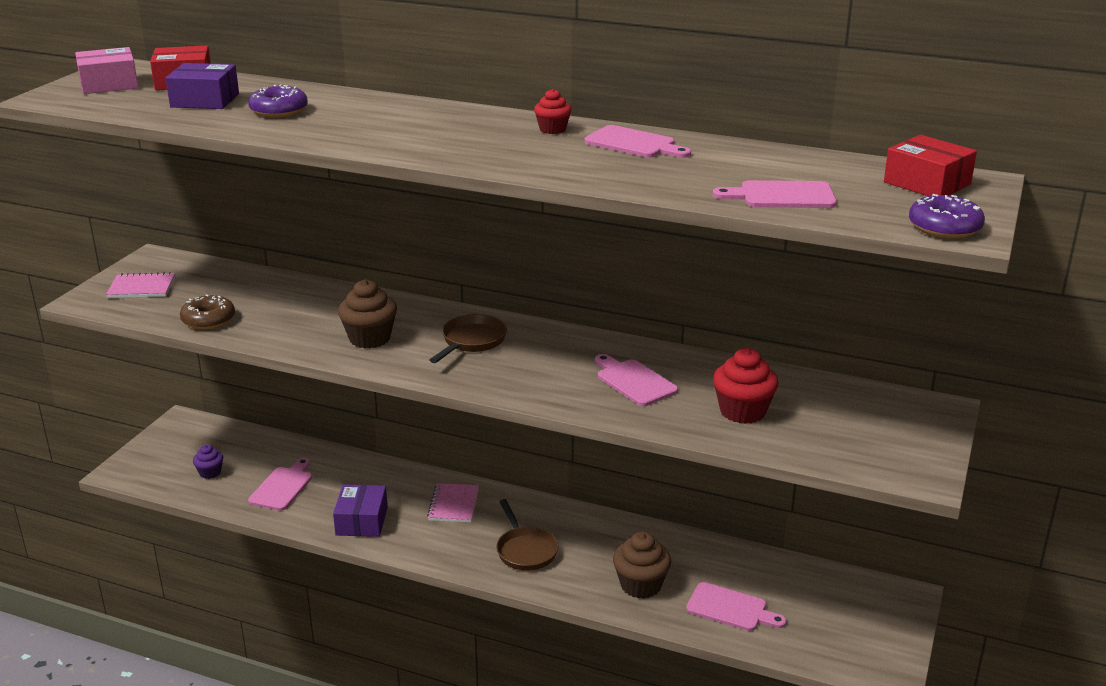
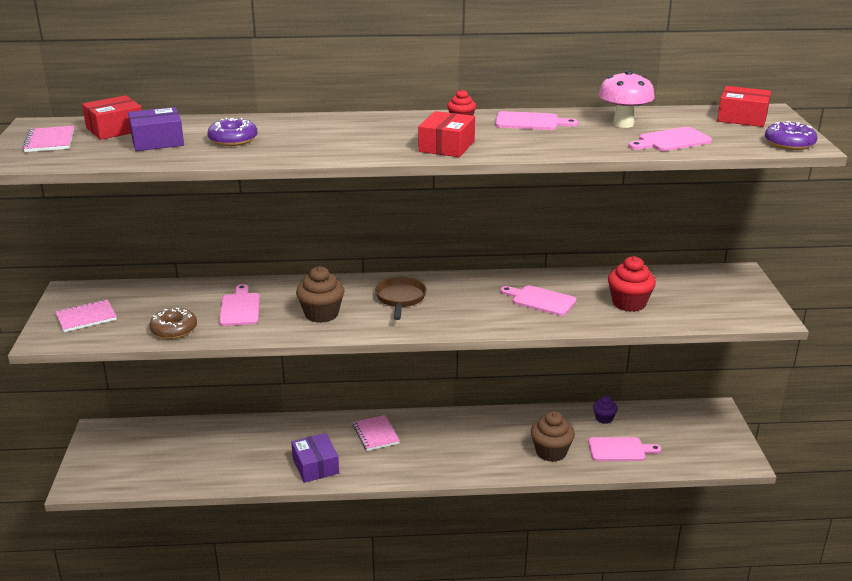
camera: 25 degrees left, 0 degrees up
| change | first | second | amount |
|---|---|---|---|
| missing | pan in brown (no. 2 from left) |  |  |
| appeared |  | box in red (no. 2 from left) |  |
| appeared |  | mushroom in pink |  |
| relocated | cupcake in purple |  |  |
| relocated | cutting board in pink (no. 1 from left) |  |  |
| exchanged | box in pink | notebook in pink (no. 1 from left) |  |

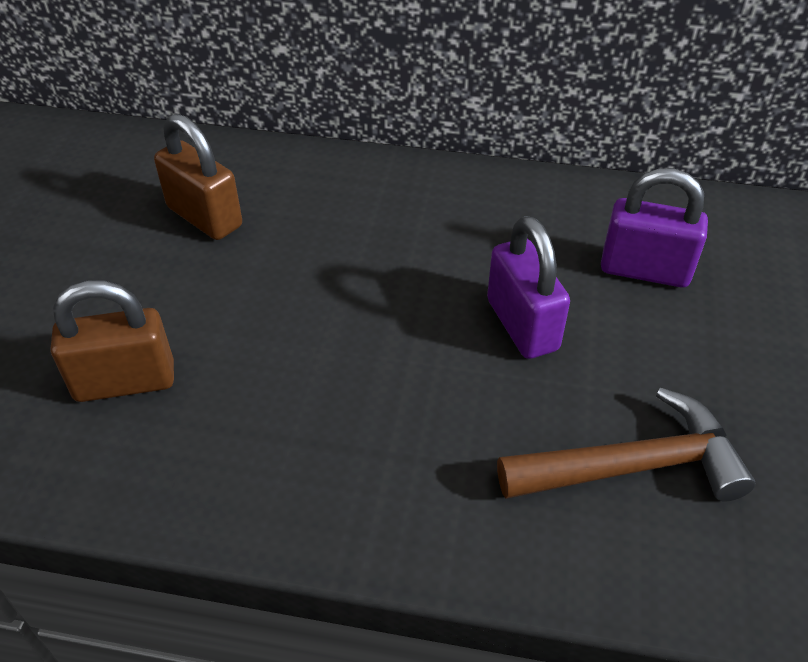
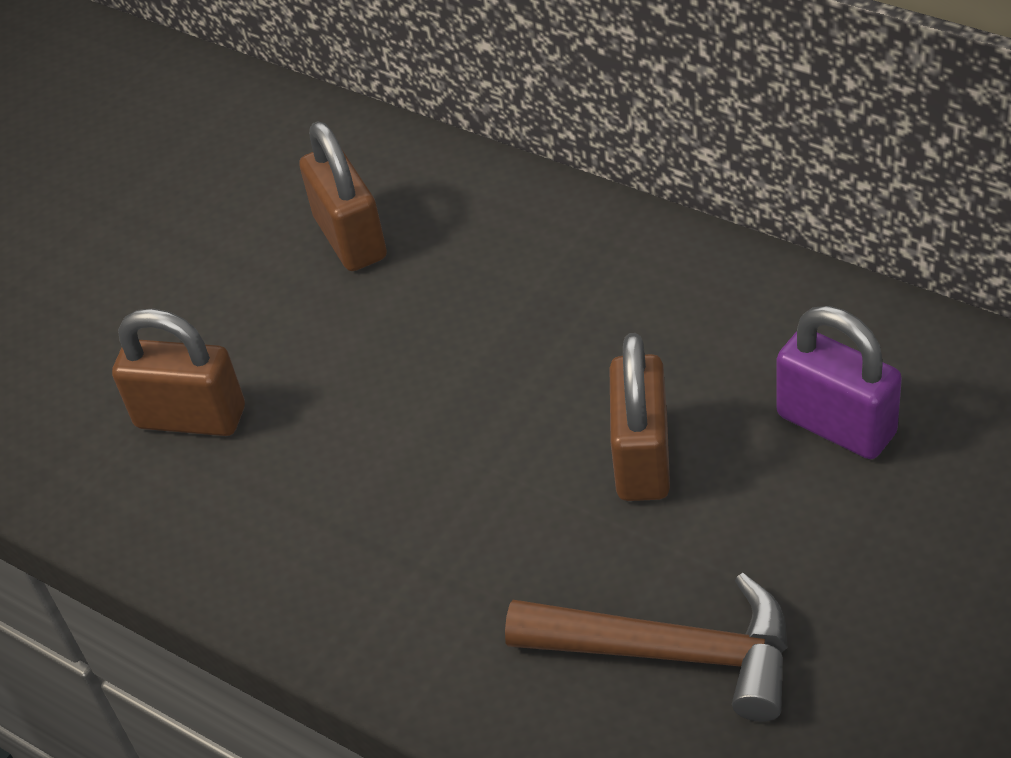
camera: 30 degrees right, 0 degrees up
| change | first | second | amount |
|---|---|---|---|
| colour | padlock in purple (no. 1 from left) | padlock in brown (no. 3 from left) |  |

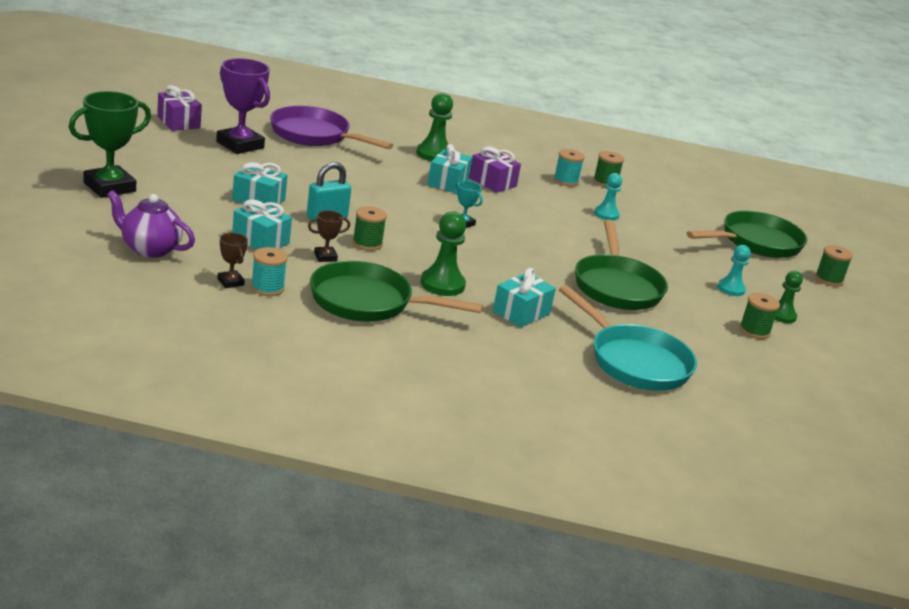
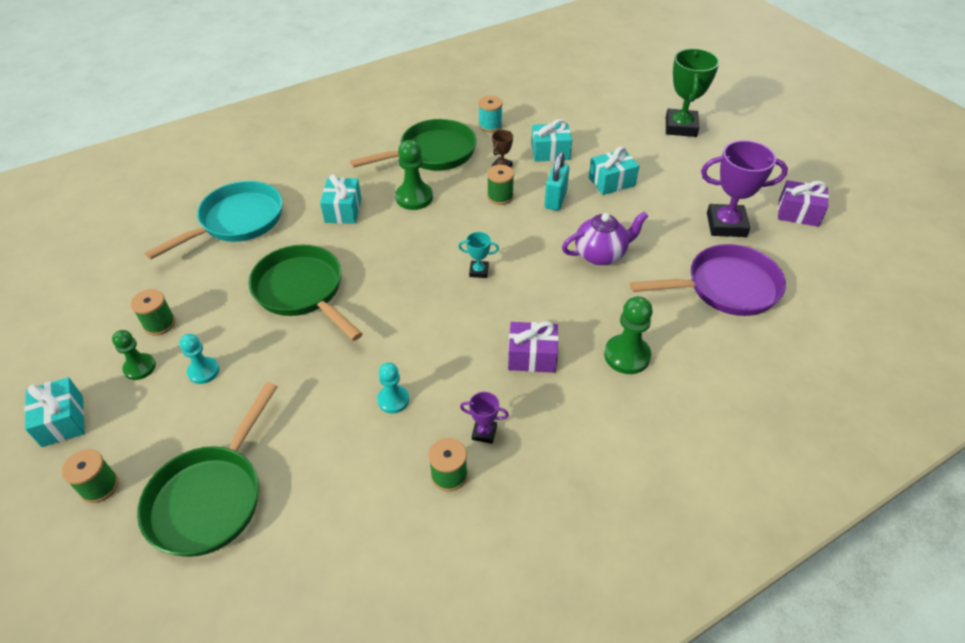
camera: 145 degrees right, 20 degrees up
| change | first | second | amount |
|---|---|---|---|
| missing | trophy in brown (no. 1 from left) |  |  |
| relocated | teapot in purple |  |  |
| relocated | gift in turquoise (no. 3 from left in the first image) | gift in turquoise (no. 1 from left) |  |
| exchanged | spool in turquoise (no. 2 from left) | trophy in purple (no. 1 from left) |  |
| spun | pan in turquoise |  | 120 degrees clockwise |

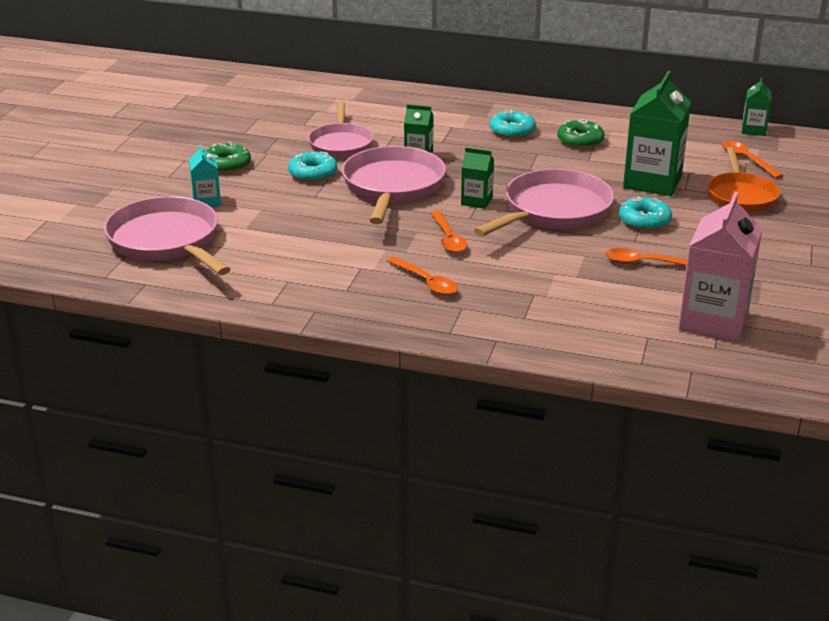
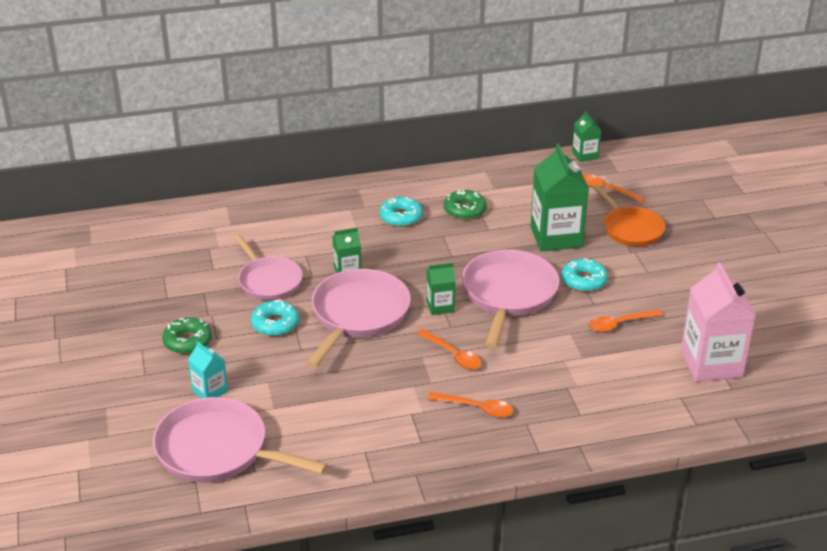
camera: 30 degrees left, 5 degrees up
| change | first | second | amount |
|---|---|---|---|
| spun | pan in pink (no. 3 from left) |  | 45 degrees clockwise |

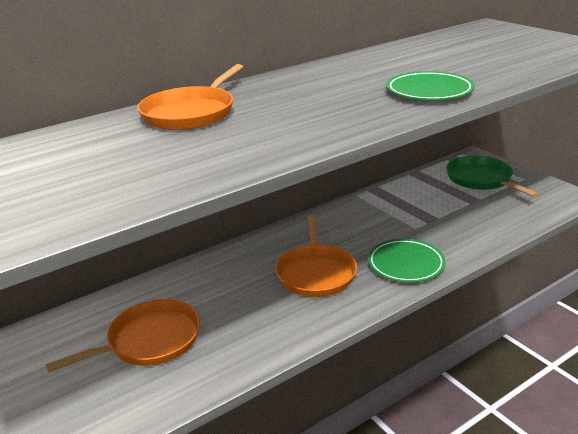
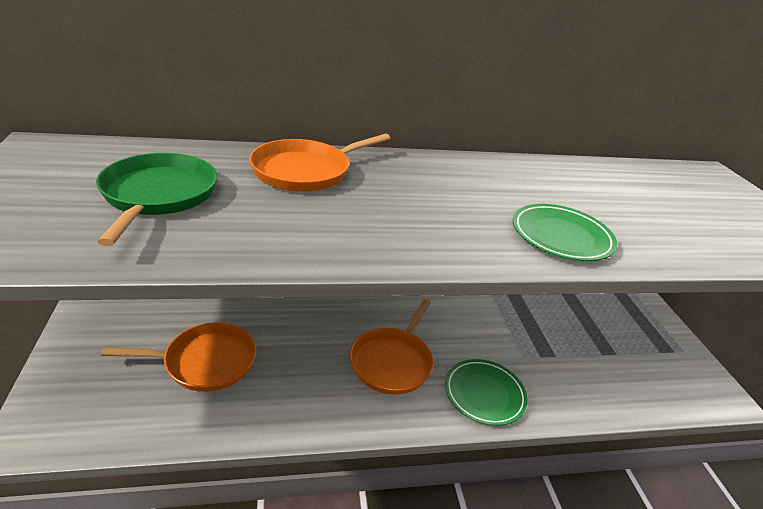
camera: 20 degrees right, 5 degrees up
| change | first | second | amount |
|---|---|---|---|
| relocated | pan in green |  |  |

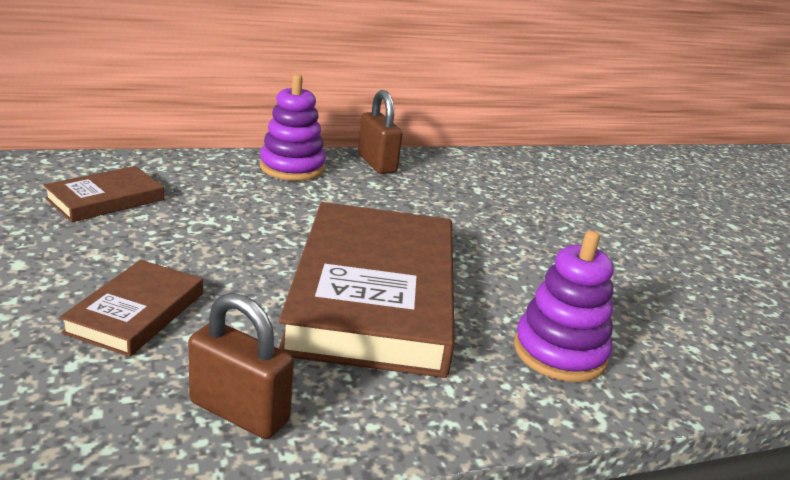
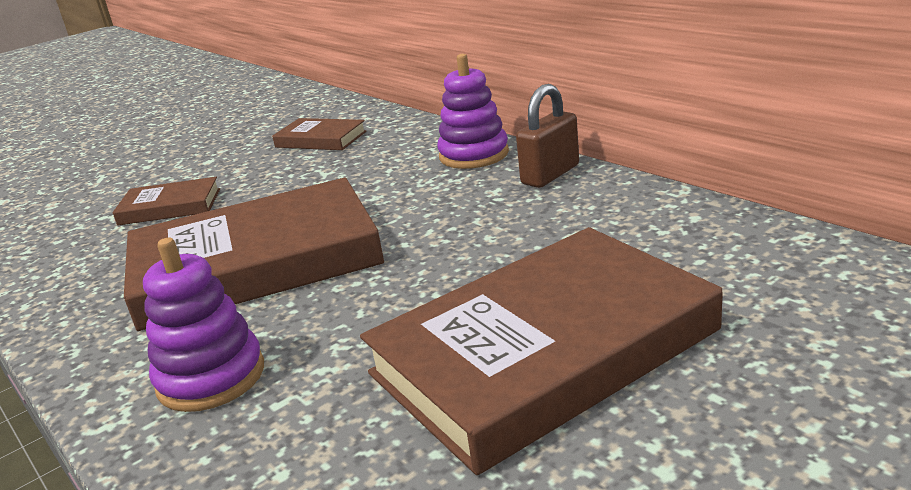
camera: 75 degrees right, 0 degrees up
| change | first | second | amount |
|---|---|---|---|
| missing | padlock in brown (no. 1 from left) |  |  |
| appeared |  | book in brown (no. 4 from left) |  |

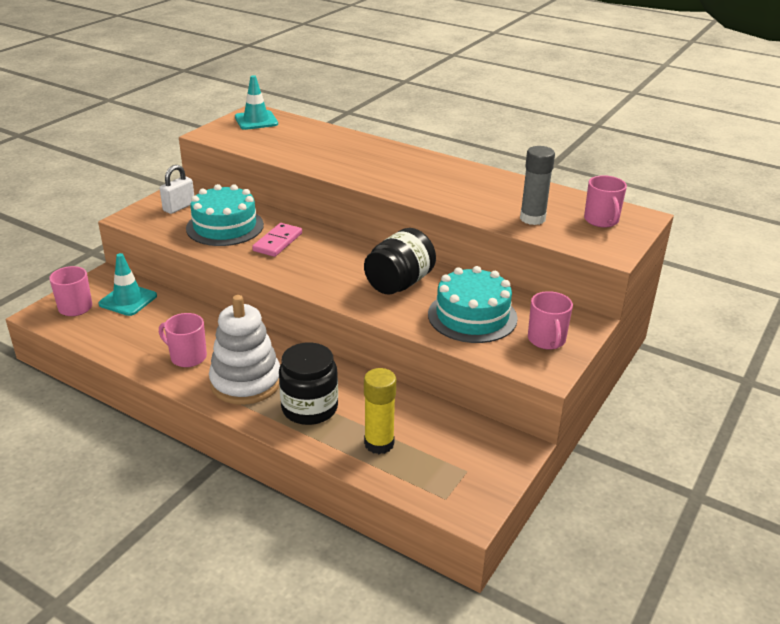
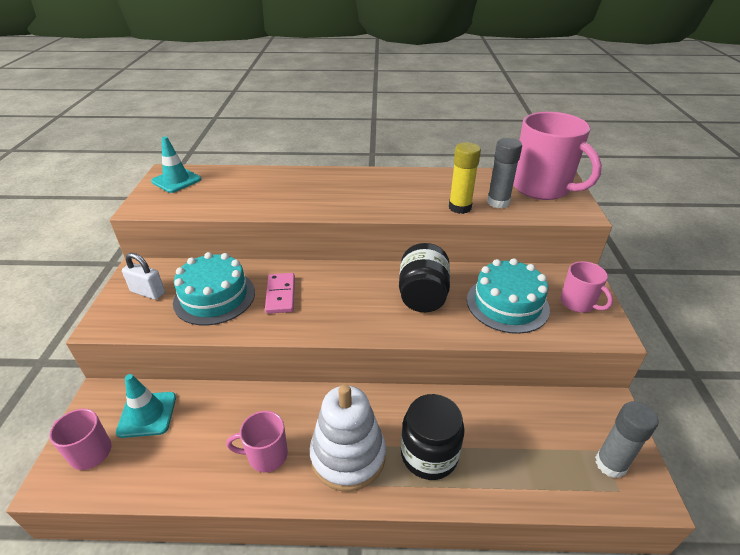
camera: 30 degrees left, 5 degrees up
| change | first | second | amount |
|---|---|---|---|
| appeared |  | glue stick in grey (no. 2 from left) |  |
| relocated | glue stick in yellow |  |  |
| spun | padlock in white |  | 75 degrees counterclockwise |
| size | mug in pink (no. 4 from left in the first image) | mug in pink (no. 3 from left) | x1.97 |

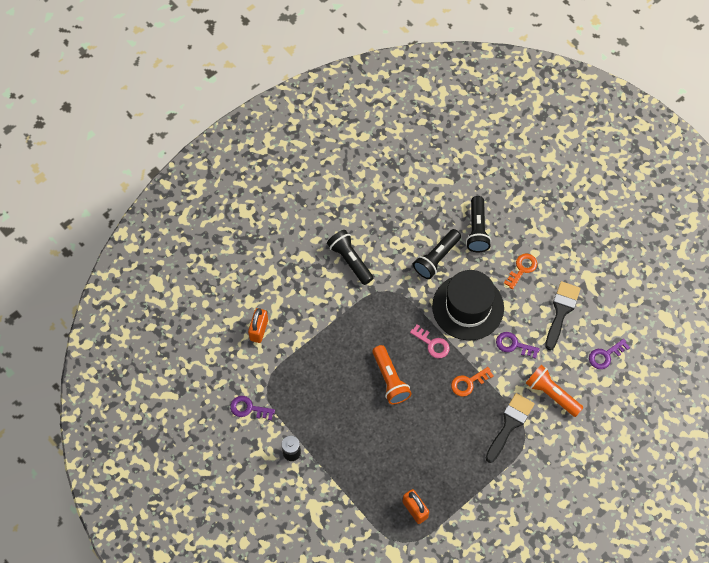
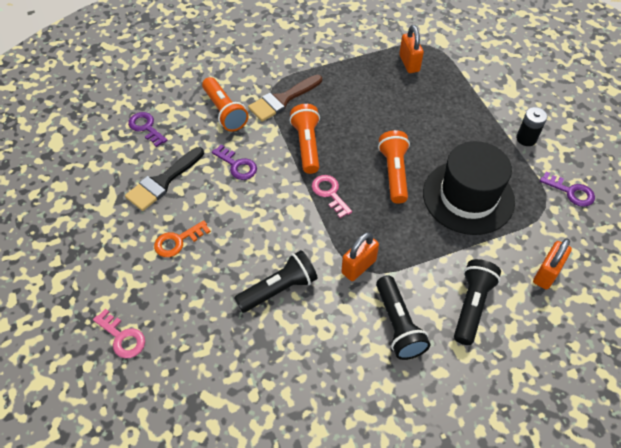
camera: 160 degrees left, 10 degrees down
| change | first | second | amount |
|---|---|---|---|
| appeared |  | key in pink (no. 1 from left) |  |
| appeared |  | padlock in orange (no. 1 from left) |  |
| relocated | hat in black |  |  |
| relocated | flashlight in black (no. 3 from left) |  |  |
| exchanged | key in orange (no. 1 from left) | flashlight in orange (no. 2 from left) |  |
| colour | brush in black (no. 1 from left) | brush in brown |  |
| spun | key in purple (no. 3 from left in the first image) | key in purple (no. 1 from left) | 120 degrees counterclockwise |

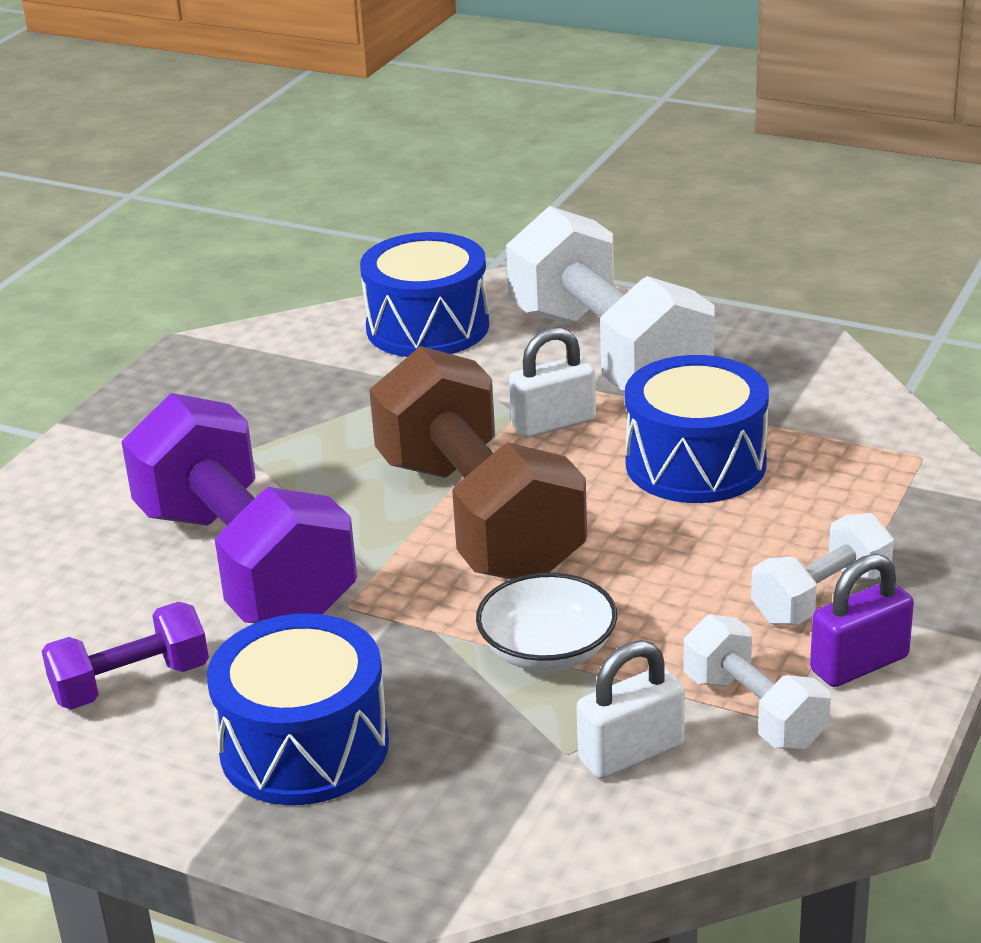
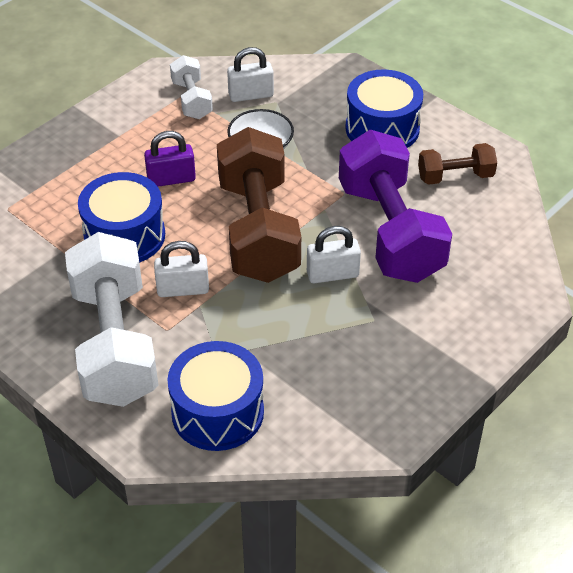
camera: 165 degrees left, 15 degrees up
| change | first | second | amount |
|---|---|---|---|
| missing | dumbbell in white (no. 3 from left) |  |  |
| appeared |  | padlock in white (no. 3 from left) |  |
| relocated | padlock in purple |  |  |
| colour | dumbbell in purple (no. 1 from left) | dumbbell in brown (no. 2 from left) |  |

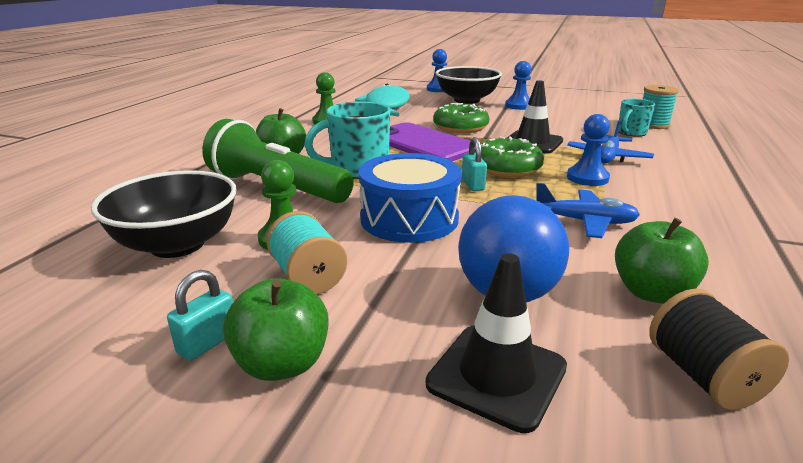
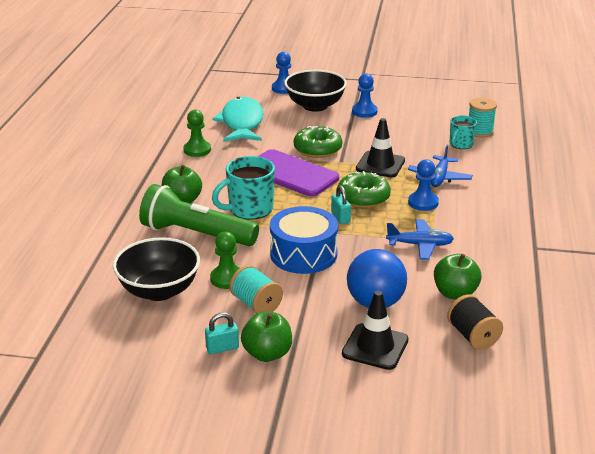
camera: 10 degrees left, 5 degrees up
| change | first | second | amount |
|---|---|---|---|
| spun | padlock in turquoise (no. 1 from left) |  | 45 degrees clockwise |

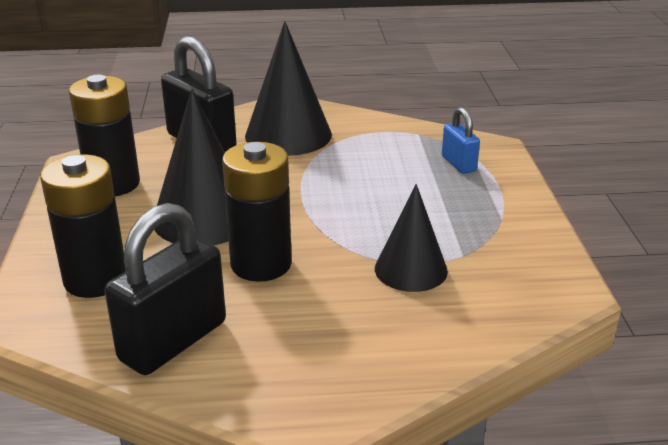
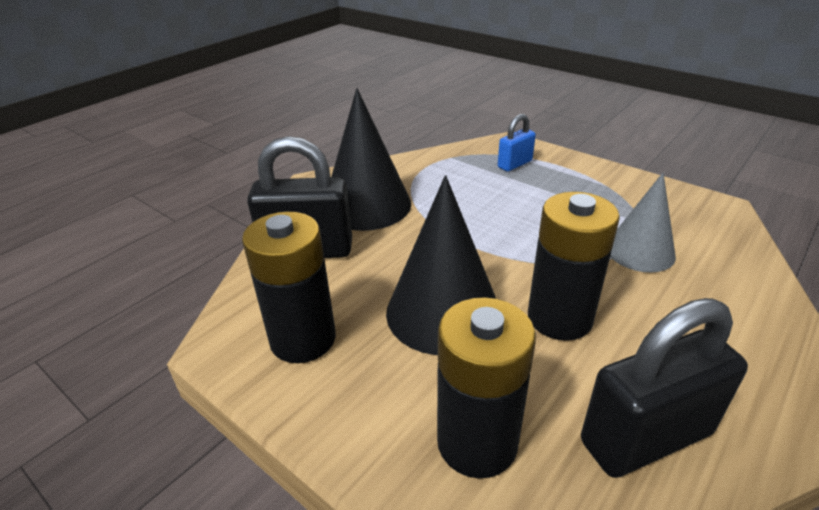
camera: 45 degrees left, 5 degrees up
| change | first | second | amount |
|---|---|---|---|
| colour | cone in black (no. 3 from left) | cone in grey |  |
| spun | padlock in black (no. 1 from left in the first image) | padlock in black (no. 2 from left) | 75 degrees clockwise |
| spun | padlock in blue |  | 60 degrees counterclockwise |

